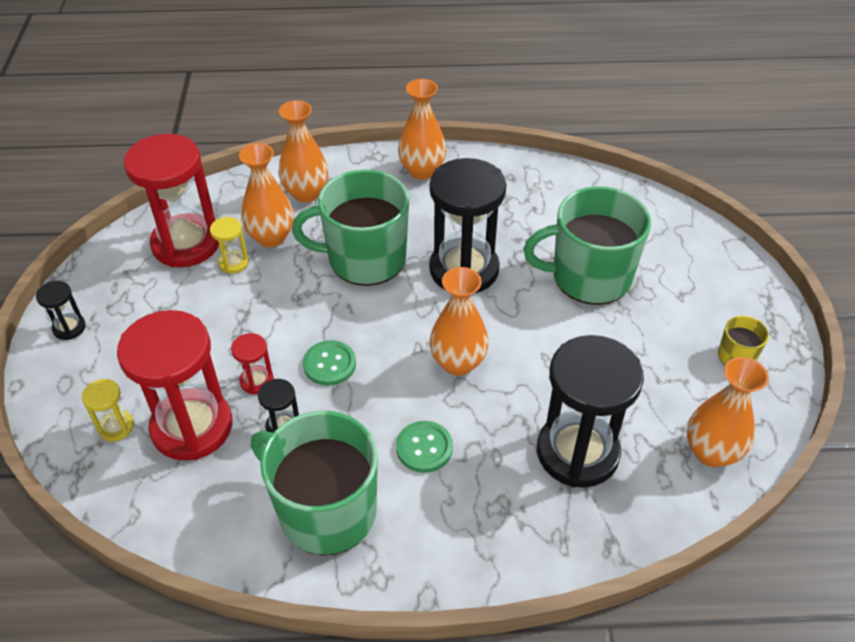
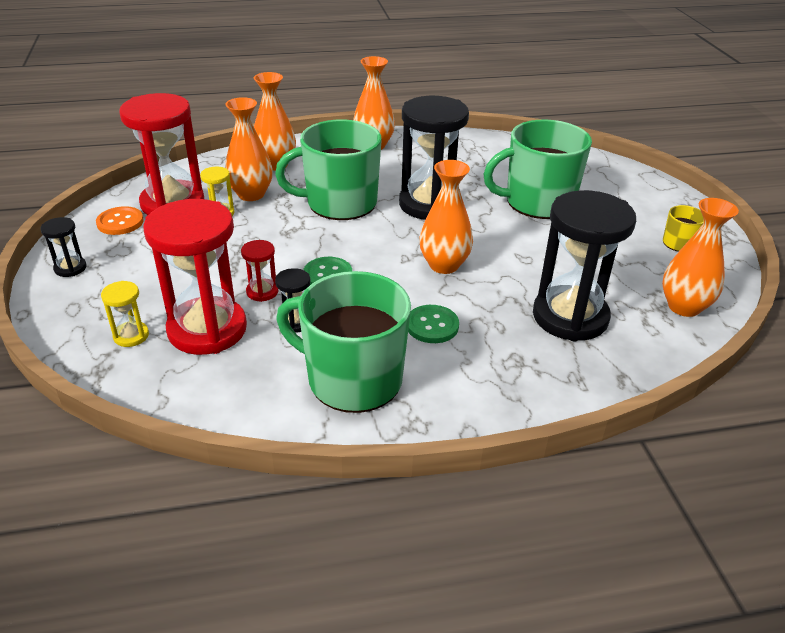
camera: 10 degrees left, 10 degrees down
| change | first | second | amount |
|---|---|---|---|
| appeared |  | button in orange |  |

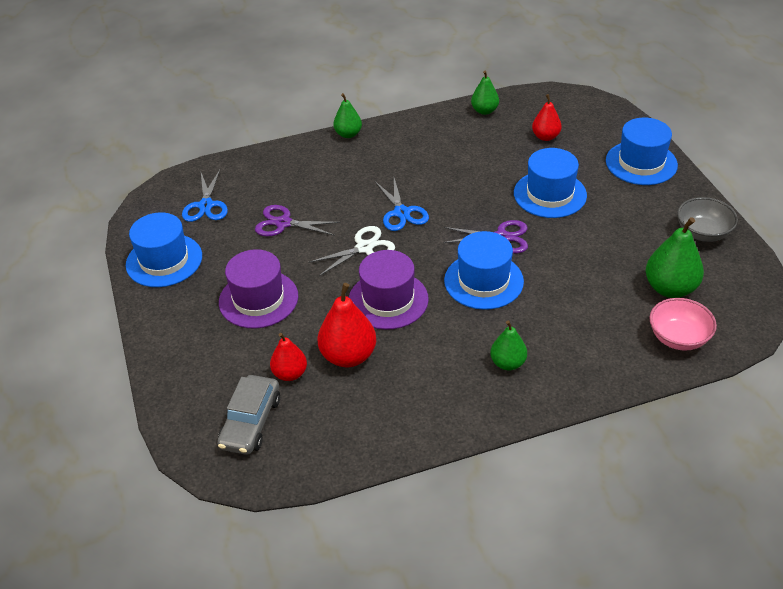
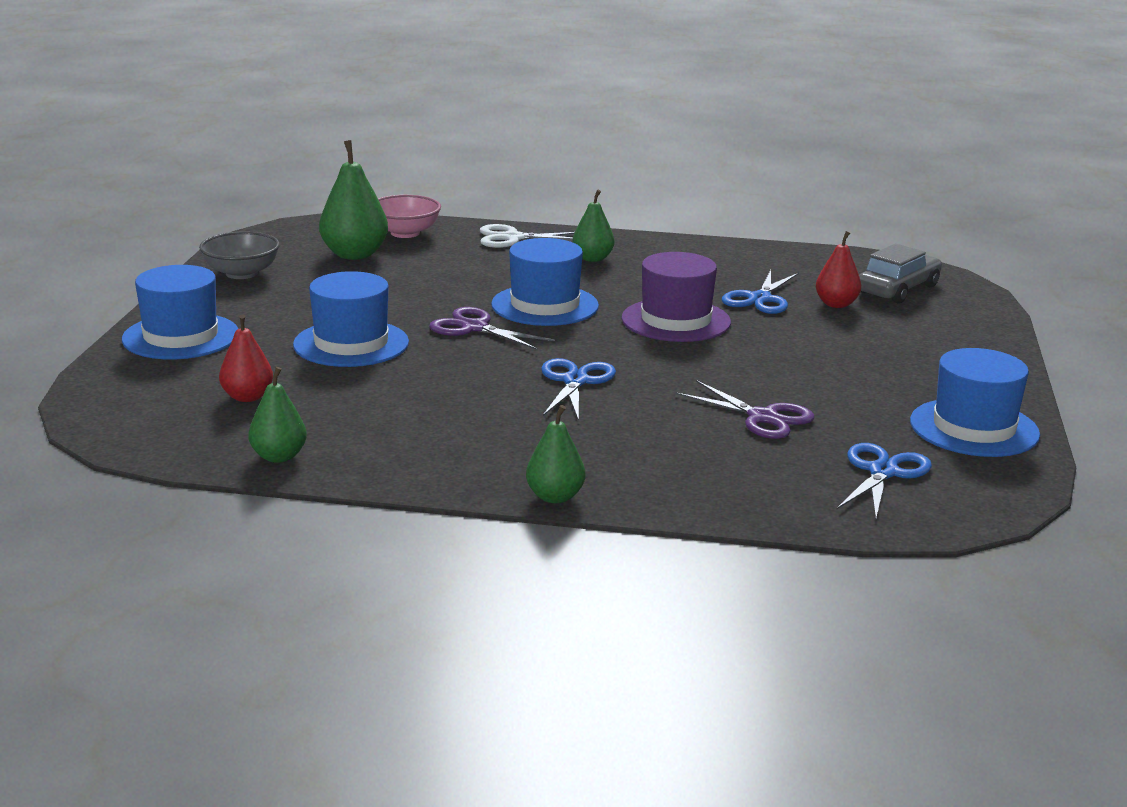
camera: 155 degrees left, 20 degrees down
| change | first | second | amount |
|---|---|---|---|
| missing | hat in purple (no. 1 from left) |  |  |
| relocated | scissors in white |  |  |
| exchanged | pear in red (no. 2 from left) | scissors in blue (no. 2 from left) |  |

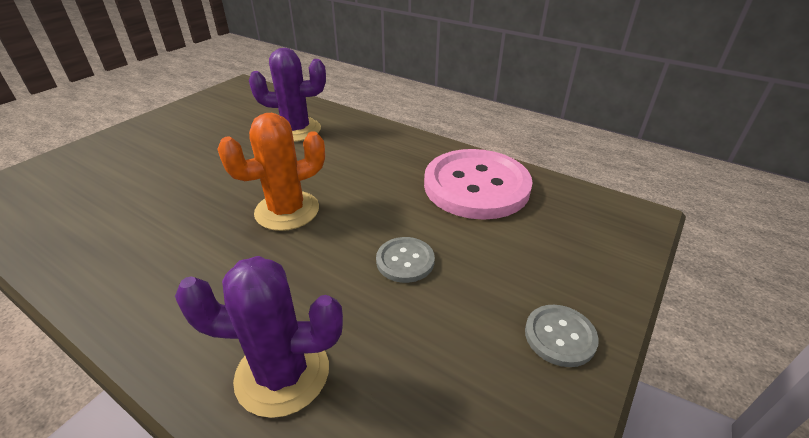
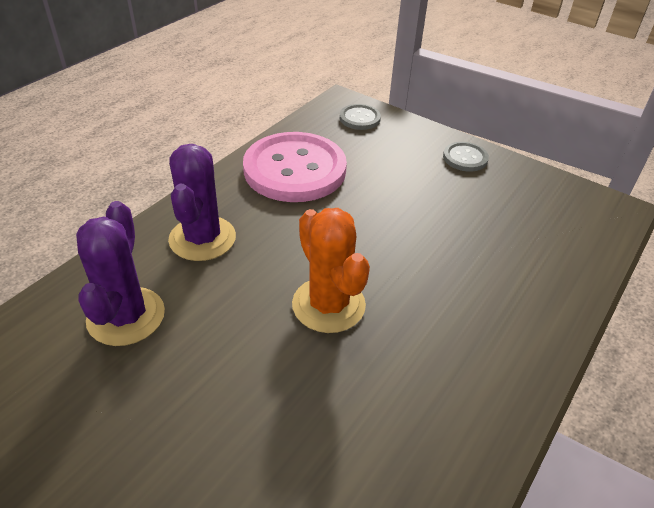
camera: 90 degrees left, 5 degrees up
| change | first | second | amount |
|---|---|---|---|
| relocated | cactus in purple (no. 1 from left in the first image) | cactus in purple (no. 2 from left) |  |
| relocated | button in grey (no. 1 from left) |  |  |

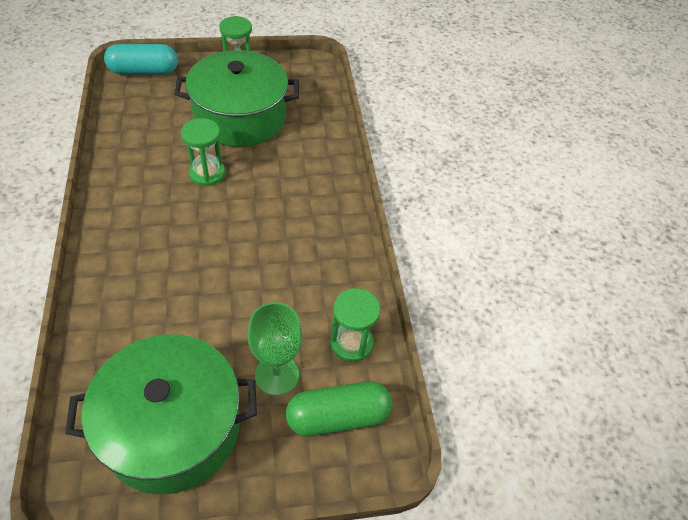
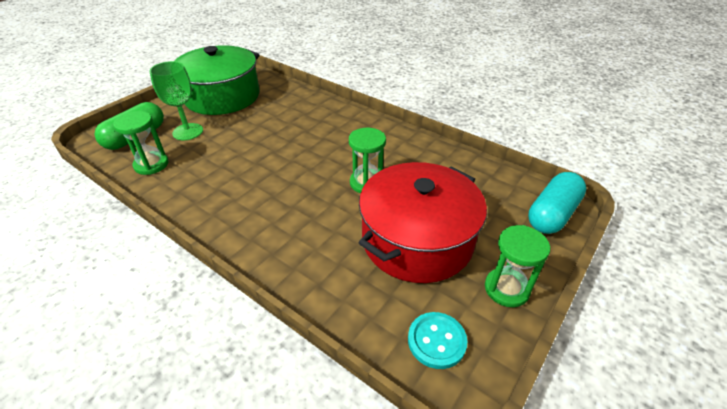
camera: 140 degrees right, 10 degrees down
| change | first | second | amount |
|---|---|---|---|
| appeared |  | button in turquoise |  |
| colour | pot in green (no. 2 from left) | pot in red |  |

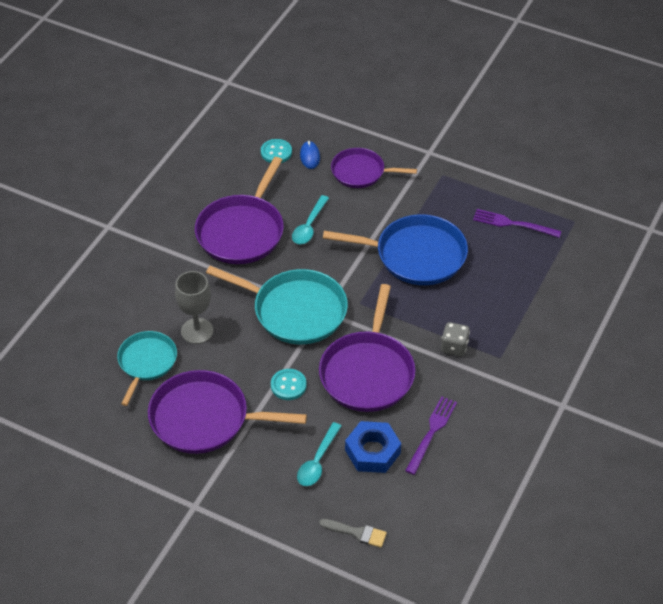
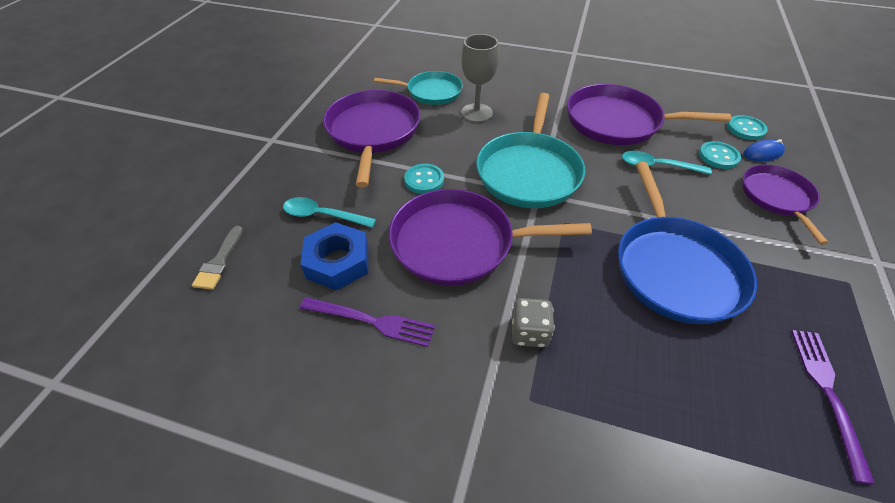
camera: 80 degrees right, 0 degrees up
| change | first | second | amount |
|---|---|---|---|
| appeared |  | button in turquoise (no. 2 from left) |  |

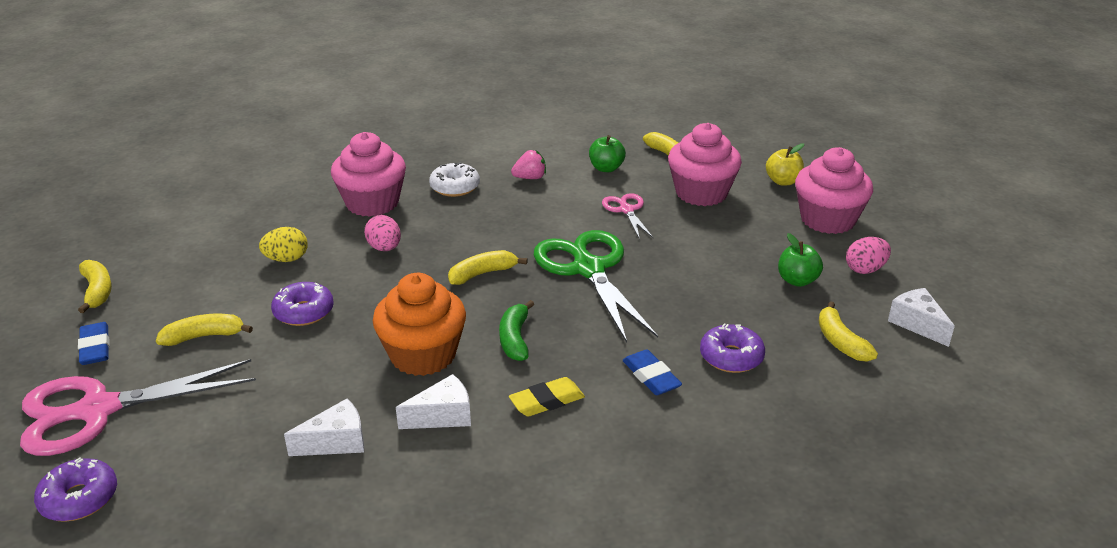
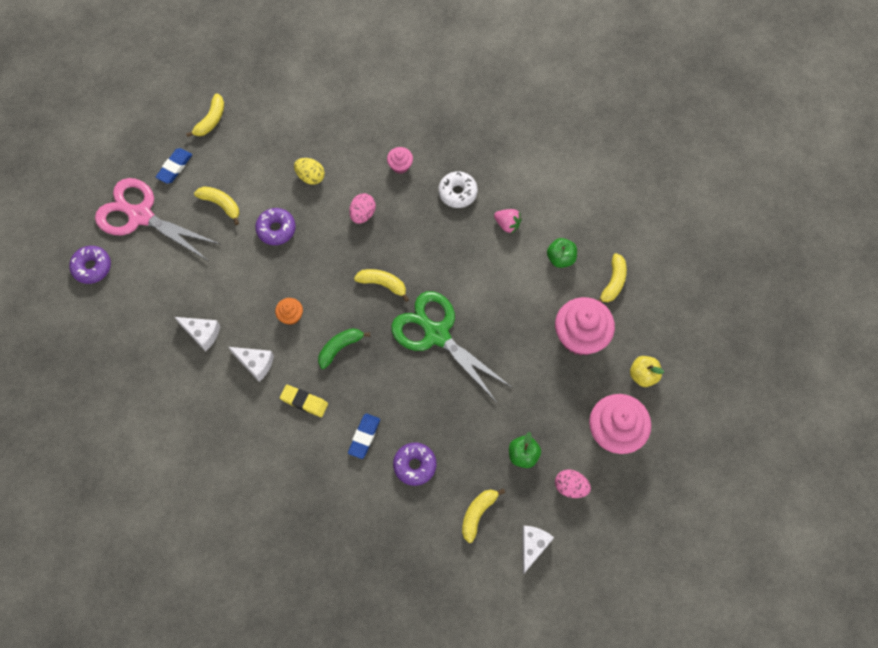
camera: 50 degrees right, 35 degrees up
| change | first | second | amount |
|---|---|---|---|
| missing | scissors in pink (no. 2 from left) |  |  |
| spun | scissors in green |  | 75 degrees counterclockwise |
| size | cupcake in pink (no. 1 from left) |  | x0.47 |
| size | cupcake in orange |  | x0.47 |

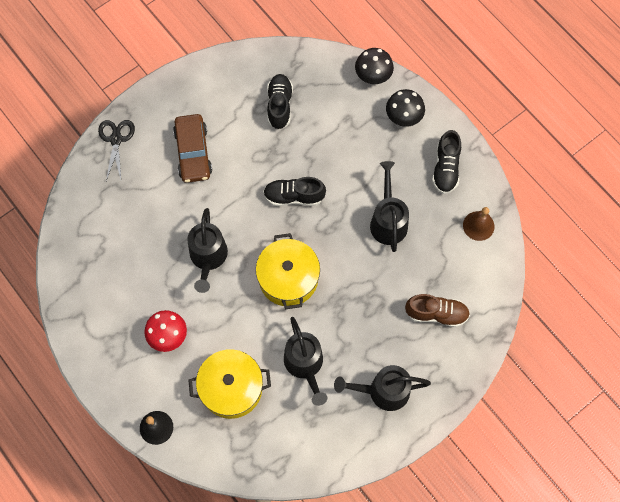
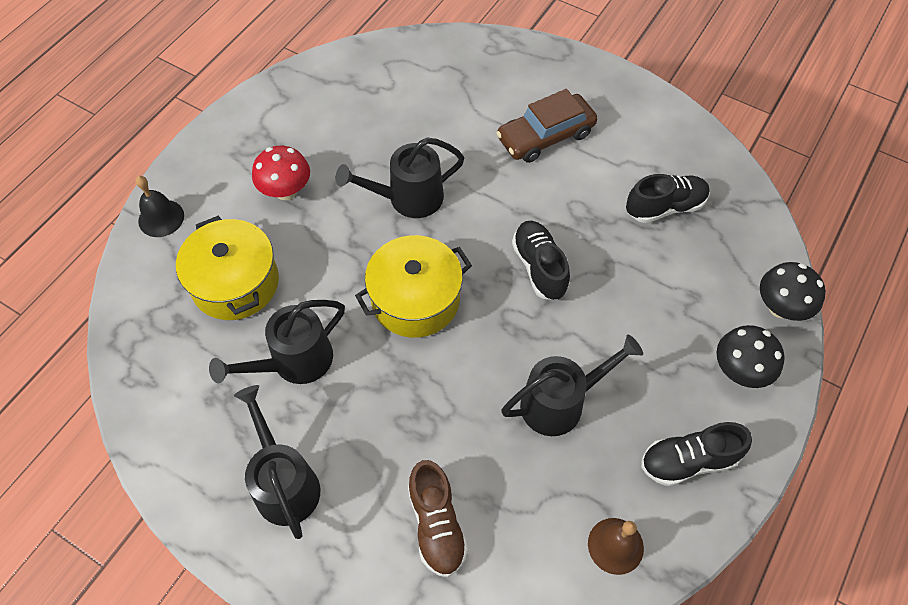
camera: 70 degrees right, 10 degrees down
| change | first | second | amount |
|---|---|---|---|
| missing | scissors in black |  |  |

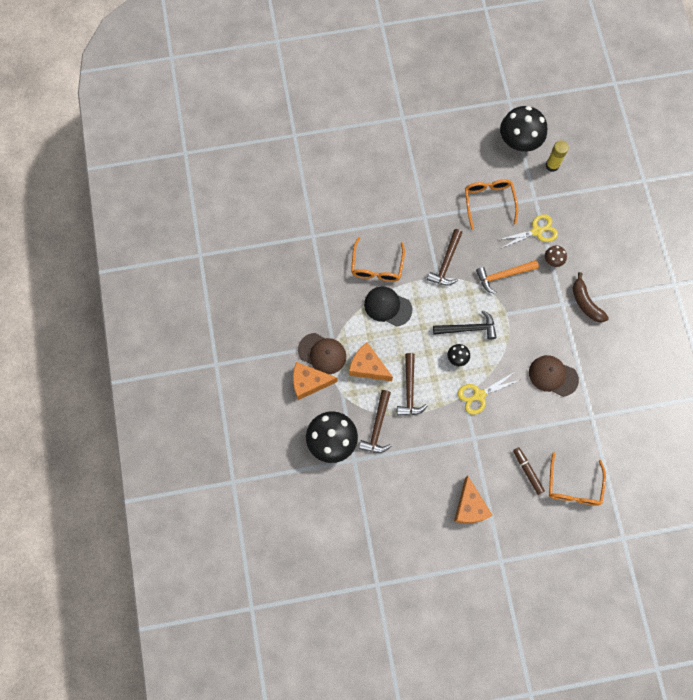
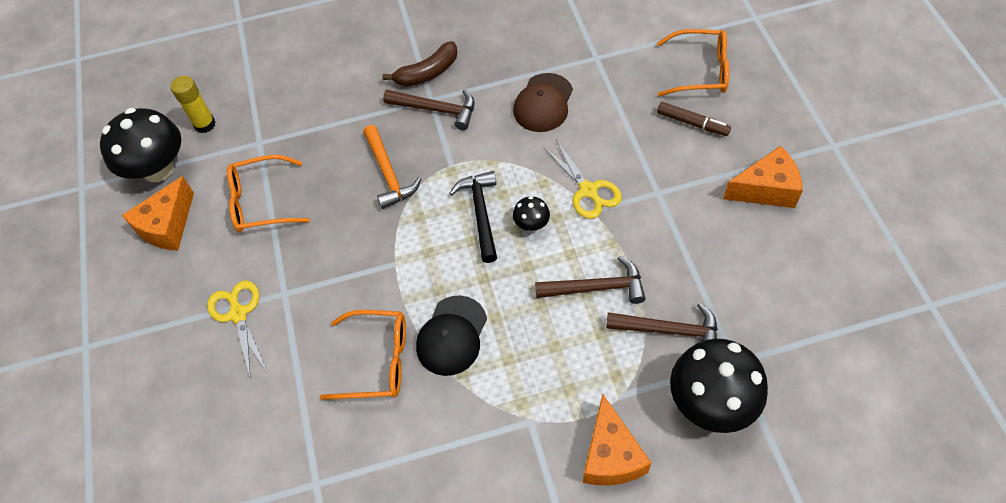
camera: 90 degrees left, 15 degrees down
| change | first | second | amount |
|---|---|---|---|
| missing | cap in brown (no. 1 from left) |  |  |
| missing | mushroom in brown |  |  |
| relocated | cheese in orange (no. 2 from left in the first image) | cheese in orange (no. 1 from left) |  |
| relocated | hammer in brown (no. 3 from left in the first image) | hammer in brown (no. 1 from left) |  |
| relocated | scissors in yellow (no. 2 from left in the first image) | scissors in yellow (no. 1 from left) |  |
| spun | marker in brown |  | 120 degrees counterclockwise |

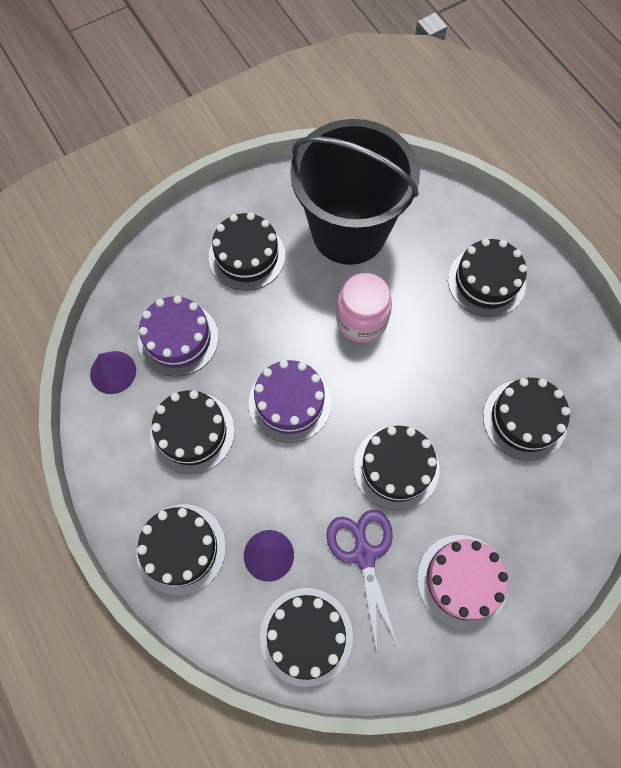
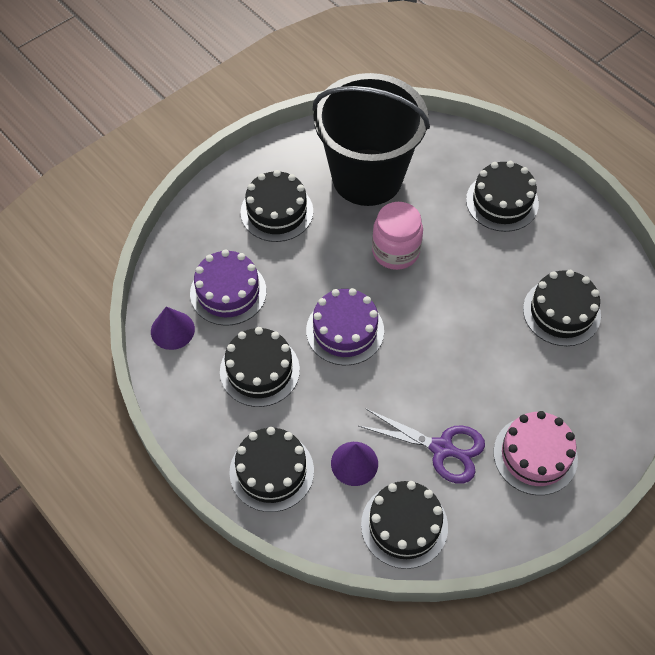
camera: 10 degrees left, 10 degrees down
| change | first | second | amount |
|---|---|---|---|
| missing | cake in black (no. 5 from left) |  |  |
| spun | scissors in purple |  | 135 degrees clockwise |

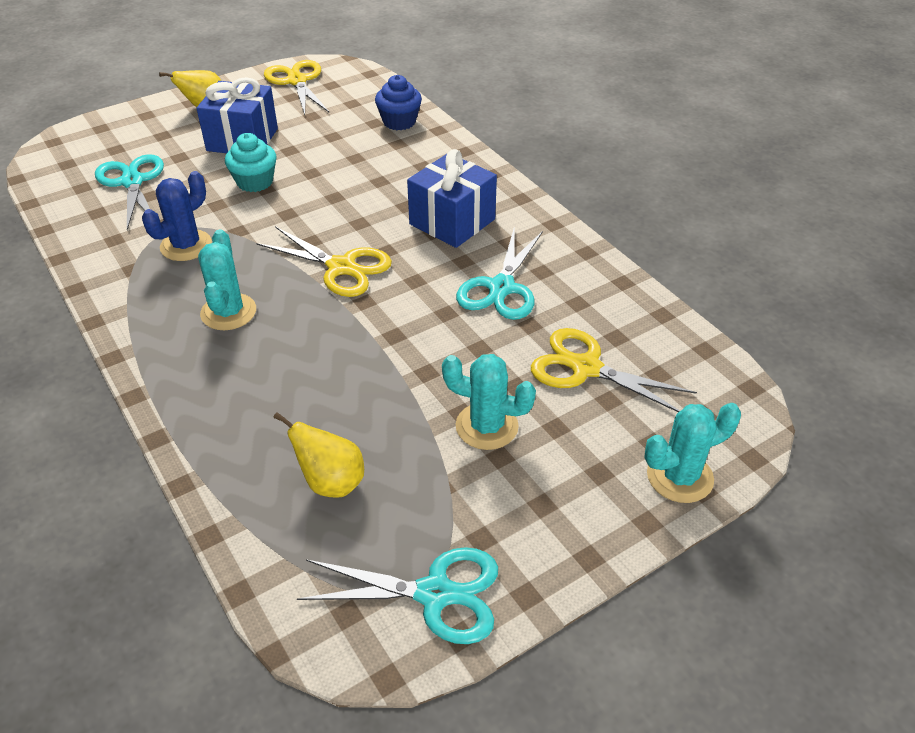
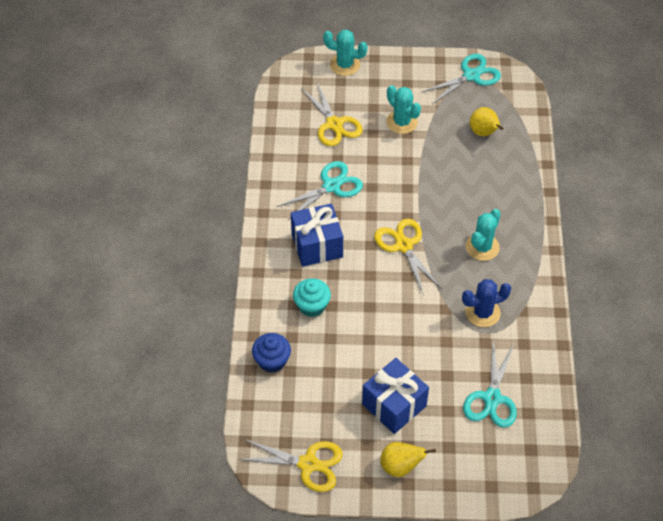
camera: 145 degrees left, 10 degrees up
| change | first | second | amount |
|---|---|---|---|
| relocated | cupcake in turquoise |  |  |
| spun | scissors in yellow (no. 1 from left) |  | 90 degrees counterclockwise |
| spun | scissors in turquoise (no. 2 from left) |  | 105 degrees clockwise |

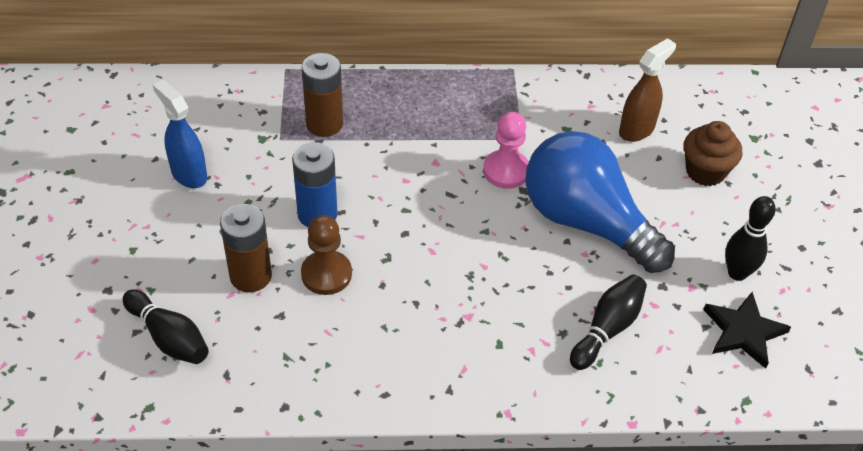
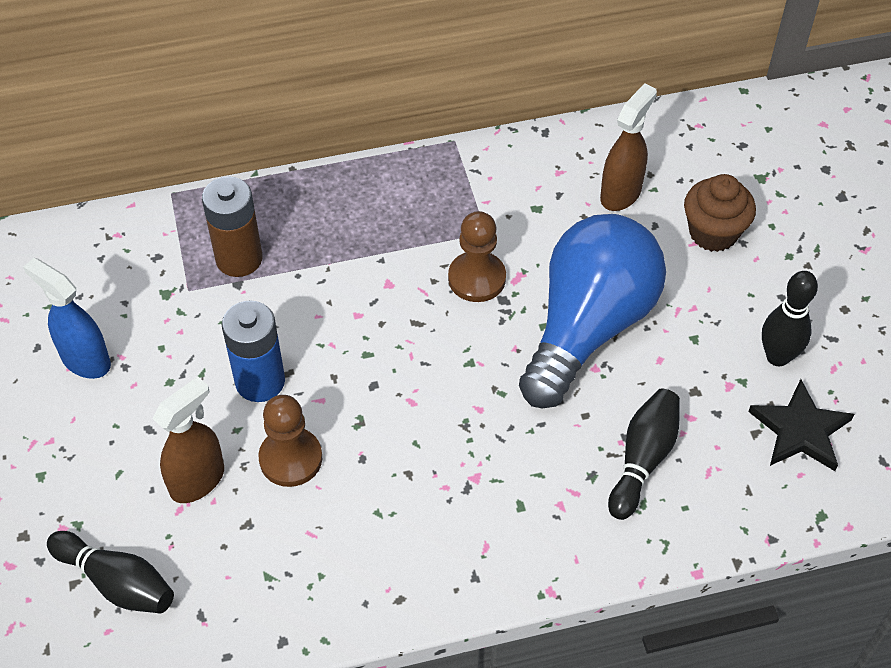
camera: 10 degrees left, 5 degrees up
| change | first | second | amount |
|---|---|---|---|
| exchanged | battery in brown (no. 1 from left) | spray bottle in brown (no. 1 from left) |  |
| colour | pawn in pink | pawn in brown (no. 2 from left) |  |
| spun | light bulb in blue |  | 90 degrees clockwise |

